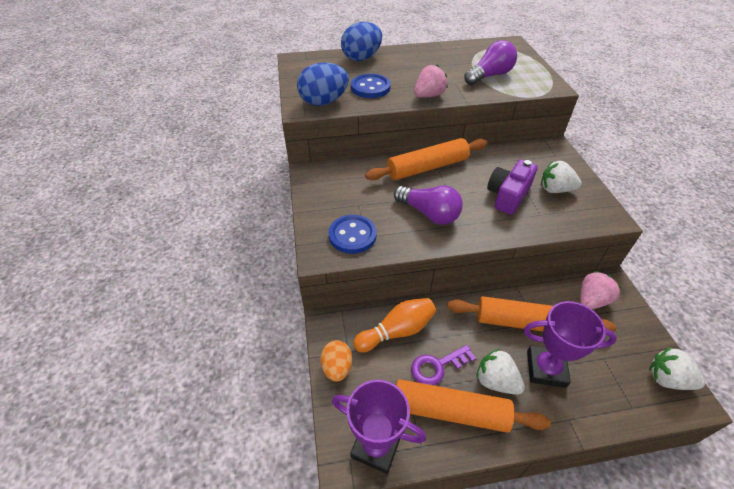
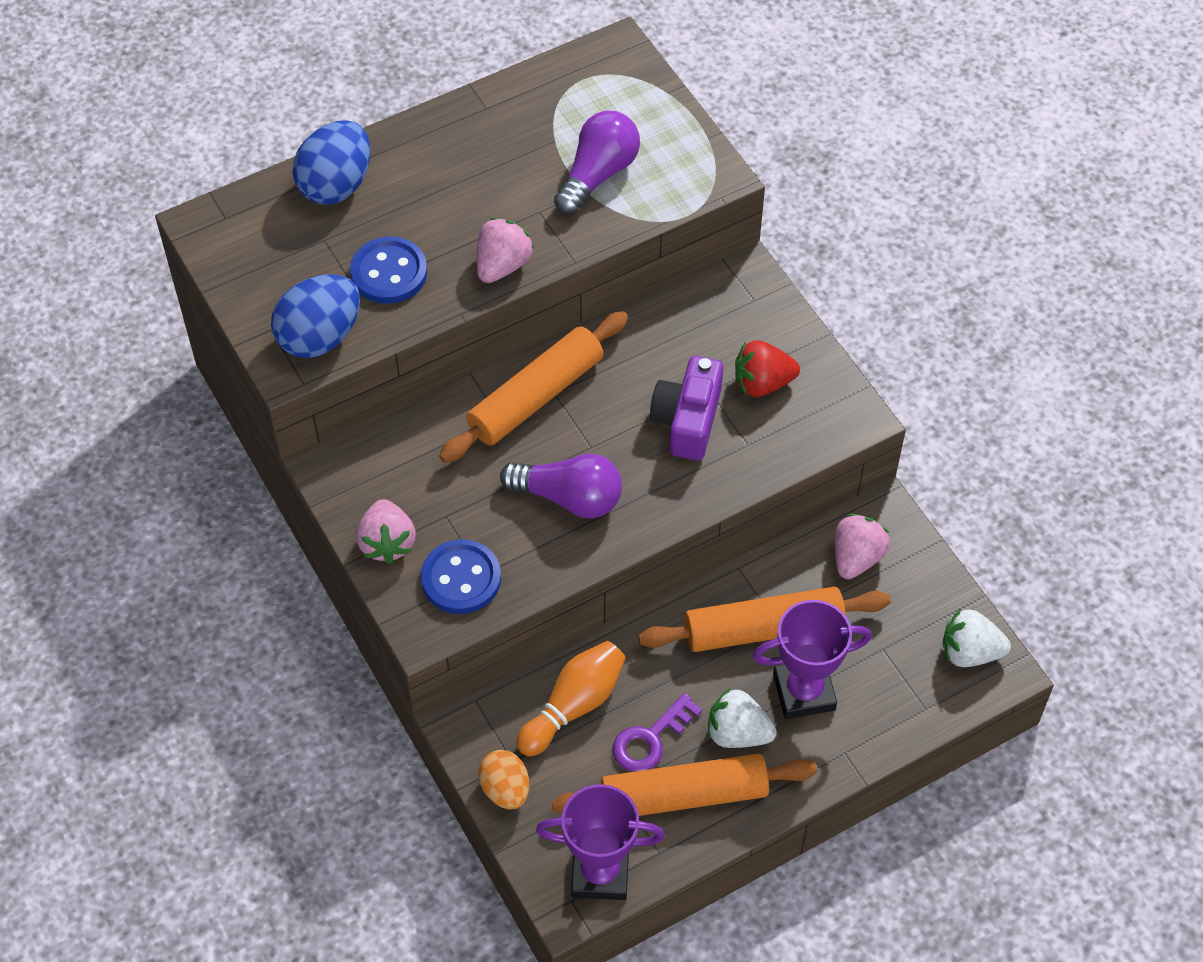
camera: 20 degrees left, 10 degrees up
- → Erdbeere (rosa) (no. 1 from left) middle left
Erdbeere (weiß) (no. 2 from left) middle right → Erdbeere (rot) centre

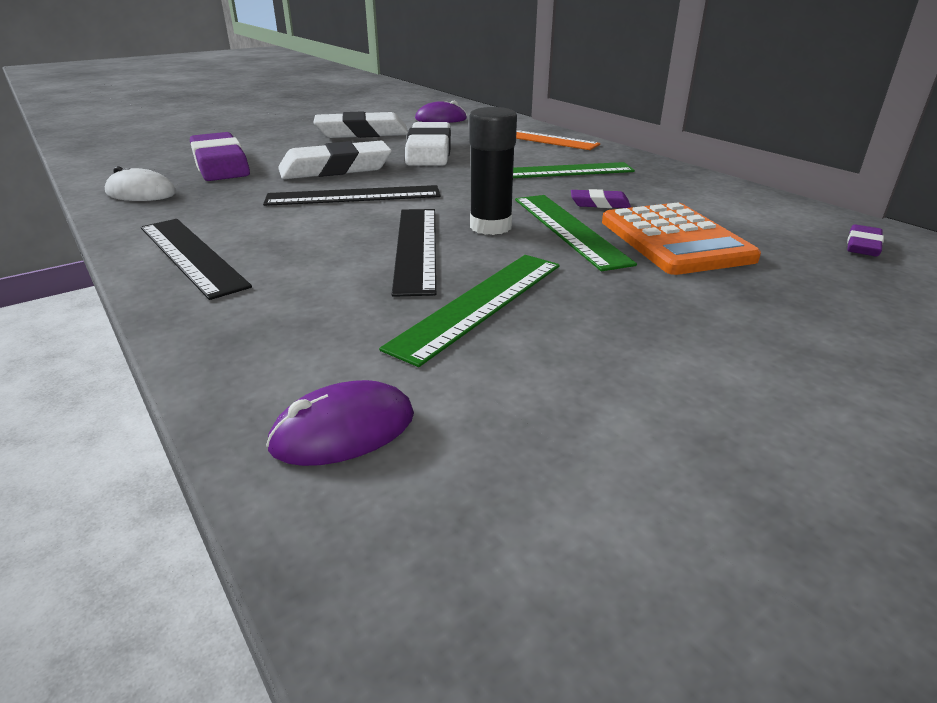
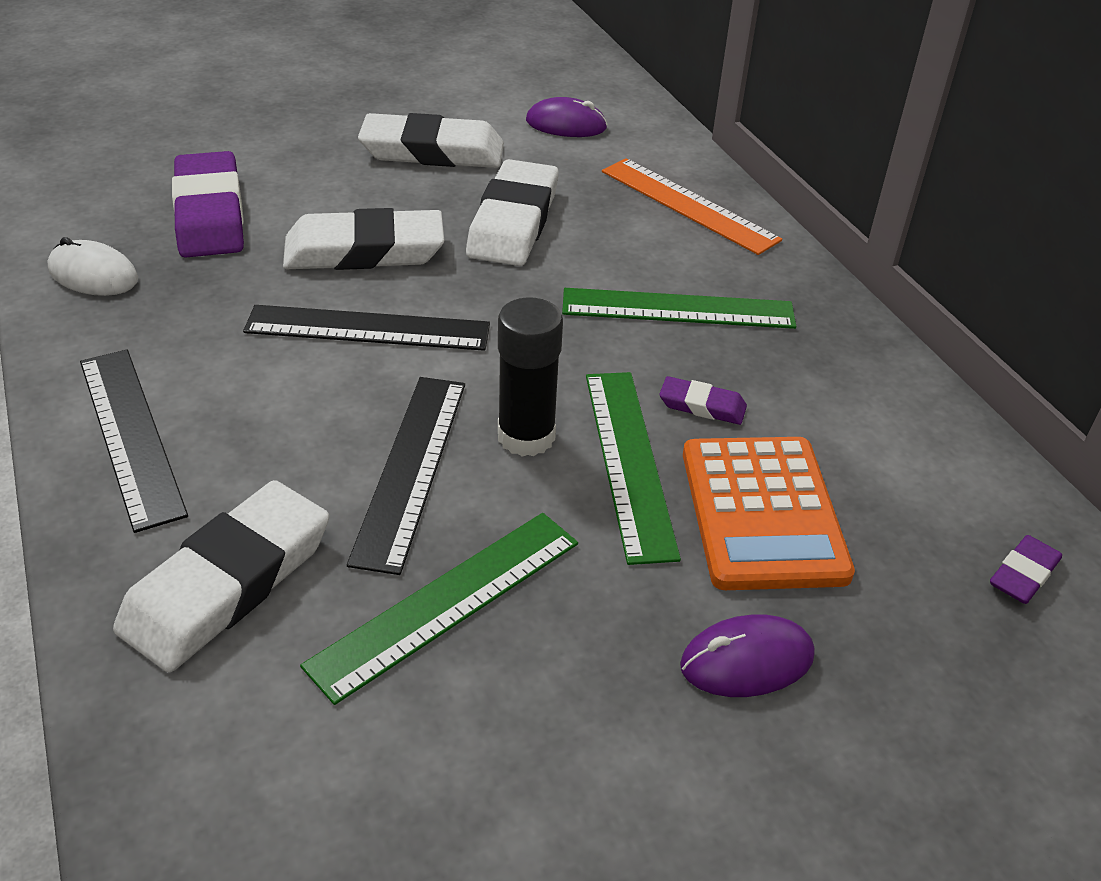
camera: 10 degrees right, 10 degrees up
- → Radiergummi (weiß) (no. 1 from left) middle left
Computermaus (lila) (no. 1 from left in the first image) centre → Computermaus (lila) (no. 2 from left) bottom right, relocated

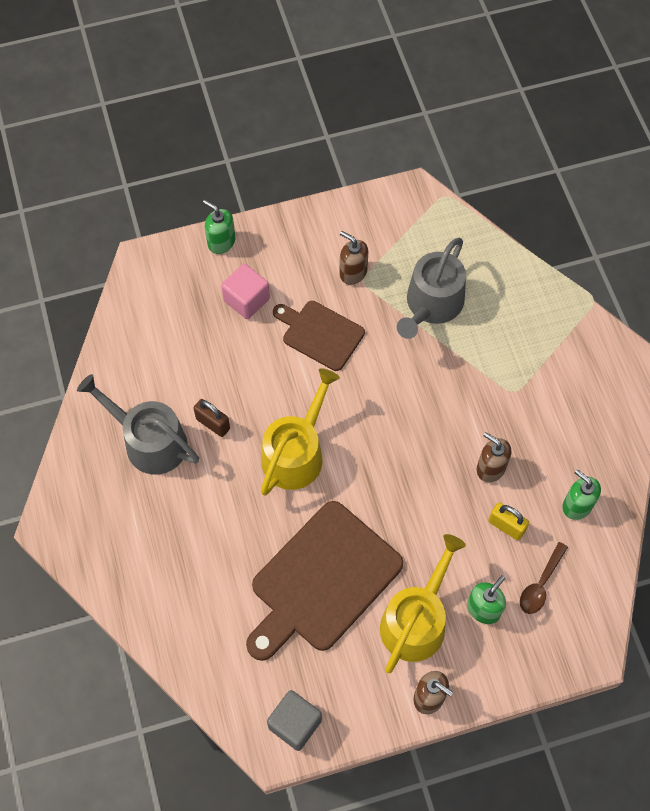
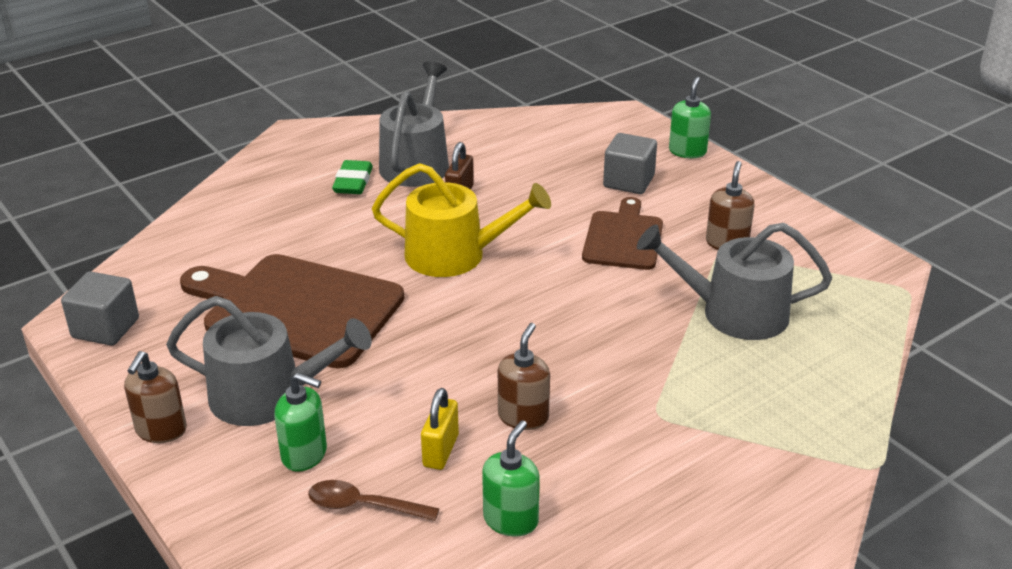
camera: 70 degrees right, 30 degrees down
Gießkanne (gelb) (no. 2 from left) bottom centre → Gießkanne (grau) (no. 1 from left) middle left
- → Radiergummi (grün) top centre
Kubus (rosa) centre → Kubus (grau) (no. 2 from left) top centre

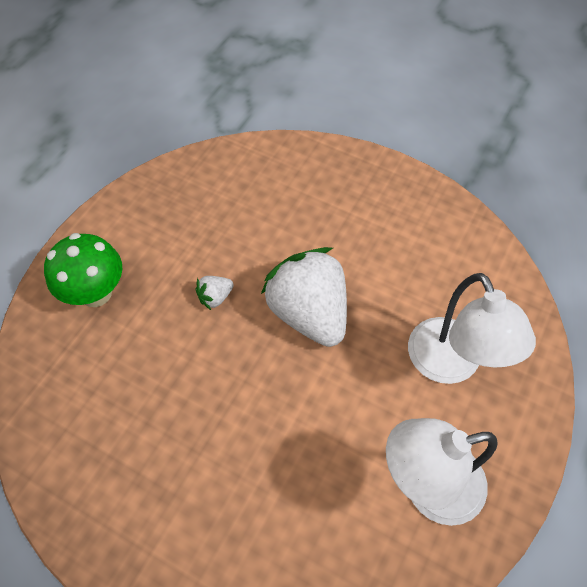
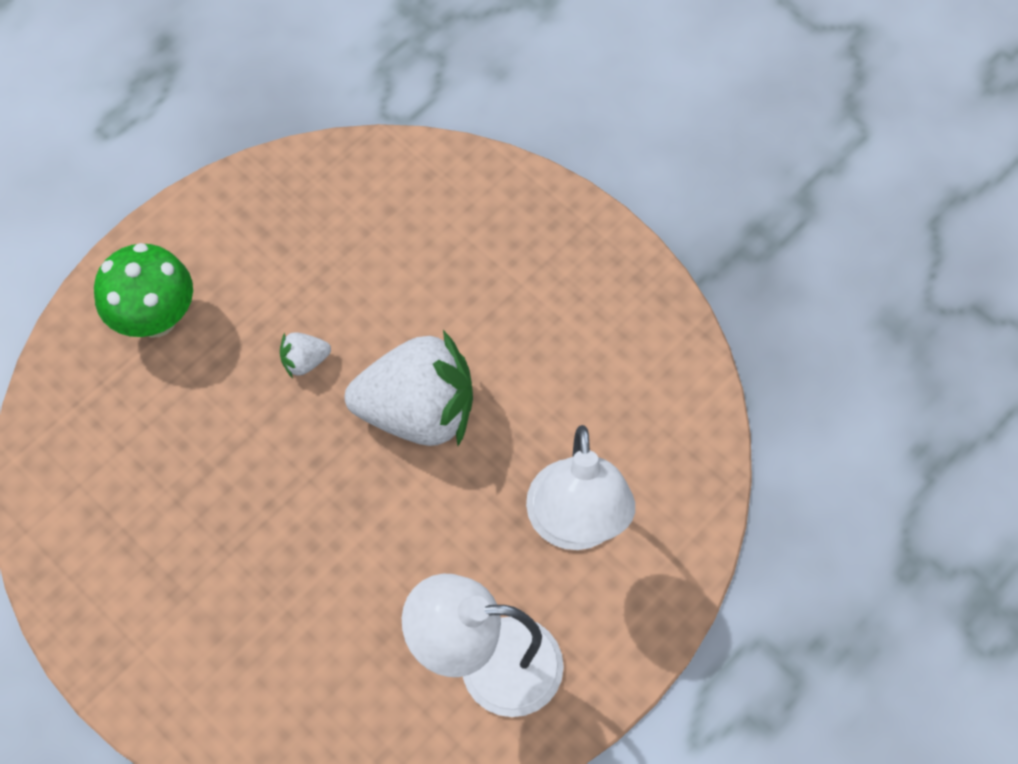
camera: 15 degrees right, 5 degrees up
Erdbeere (weiß) (no. 2 from left) centre, 105 degrees clockwise

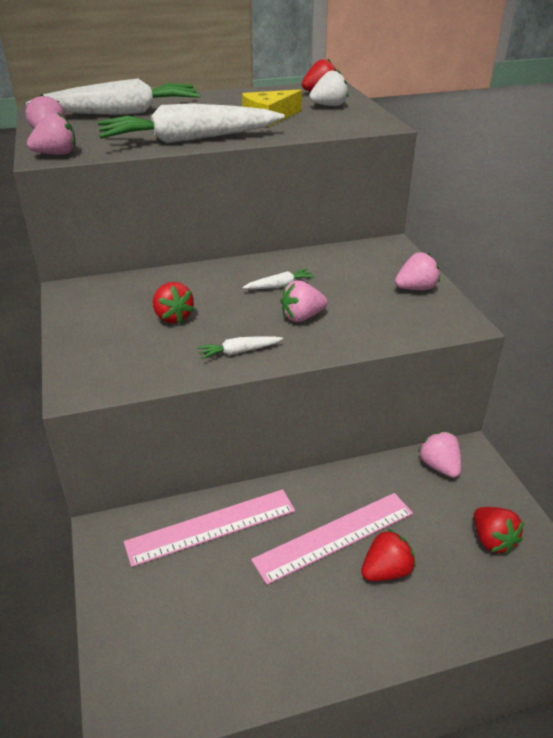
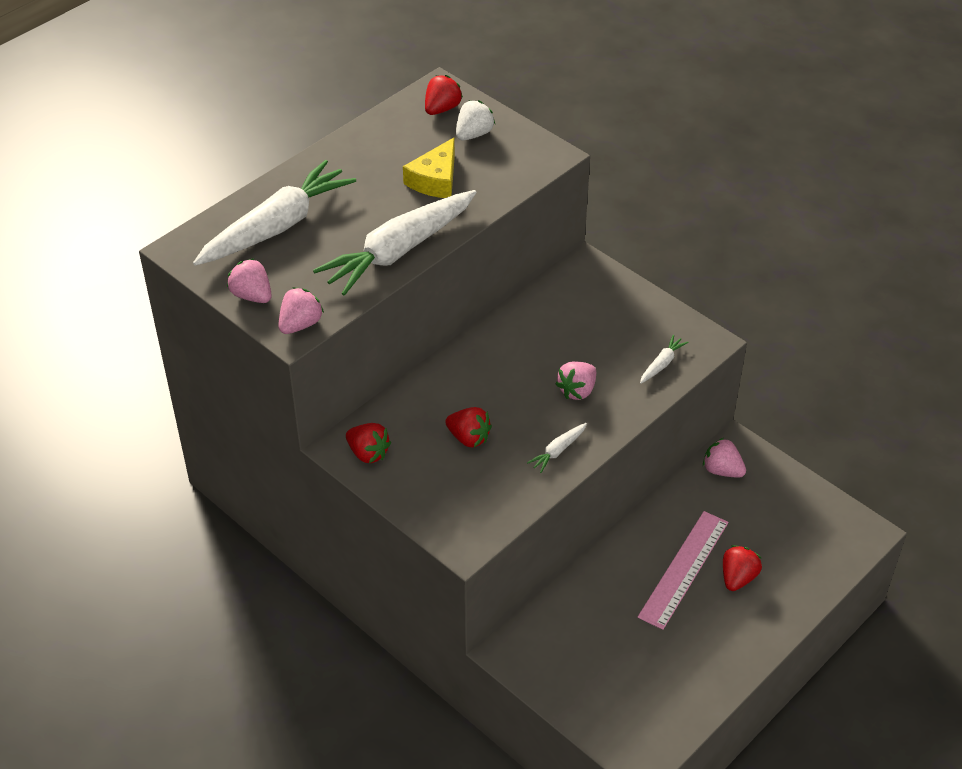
camera: 30 degrees left, 10 degrees up
Erdbeere (rot) (no. 4 from left in the first image) bottom right → Erdbeere (rot) (no. 1 from left) centre, relocated
Karotte (weiß) (no. 4 from left) centre → Karotte (weiß) (no. 4 from left) middle right, relocated
Lineal (rosa) (no. 1 from left) bottom centre → -
Erdbeere (rosa) (no. 4 from left) middle right → -

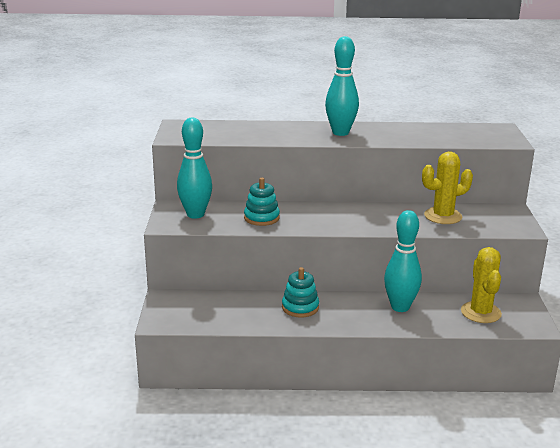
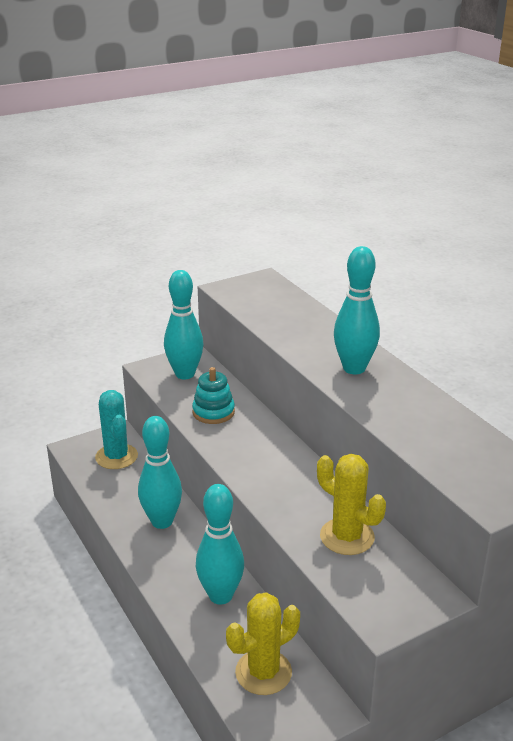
camera: 60 degrees right, 5 degrees up
- → Kaktus (türkis) middle left
Stapelspielzeug (türkis) (no. 2 from left) centre → Bowlingkegel (türkis) (no. 1 from left) middle left

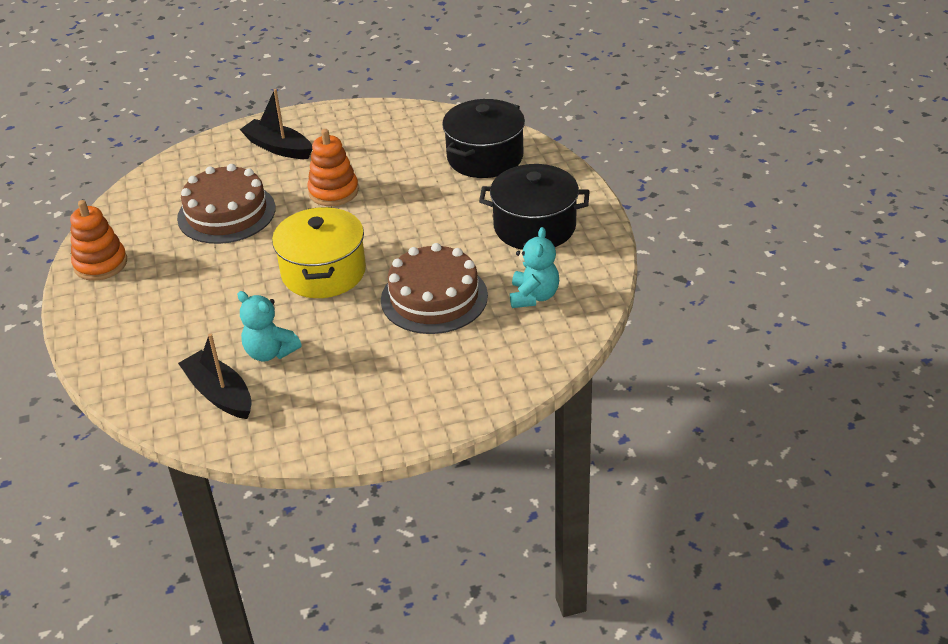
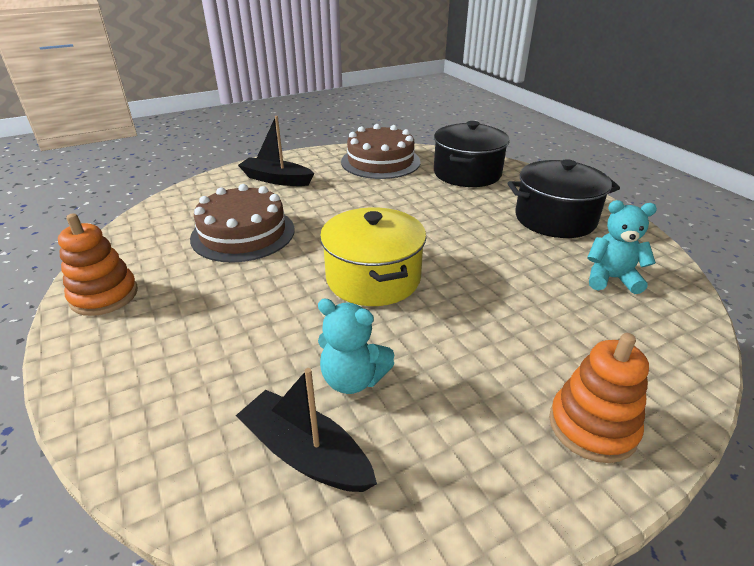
camera: 15 degrees left, 5 degrees down
Kuchen (braun) (no. 2 from left) centre → Kuchen (braun) (no. 2 from left) top centre, relocated
Stapelspielzeug (orange) (no. 2 from left) top centre → Stapelspielzeug (orange) (no. 2 from left) bottom right, relocated
Teddybär (türkis) (no. 2 from left) centre → Teddybär (türkis) (no. 2 from left) middle right, 75 degrees counterclockwise

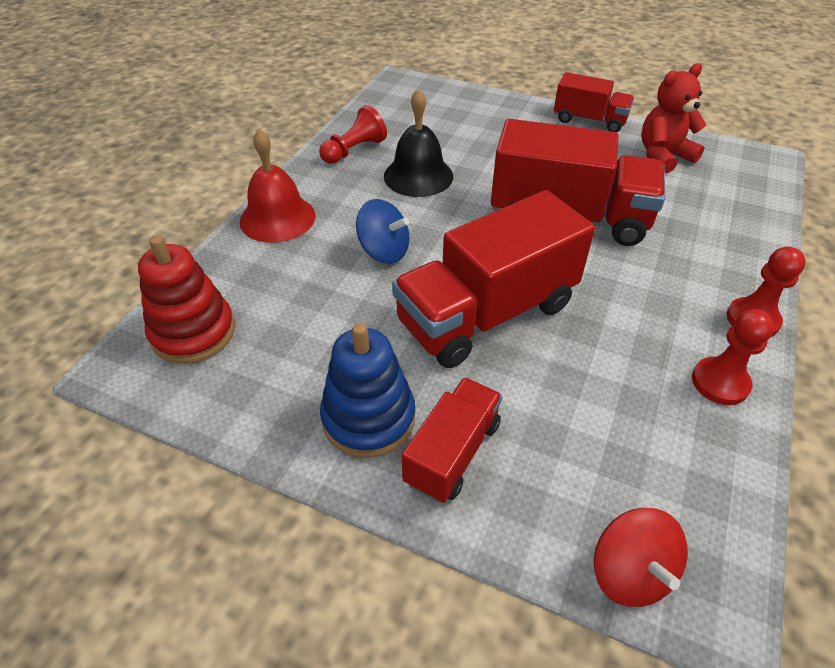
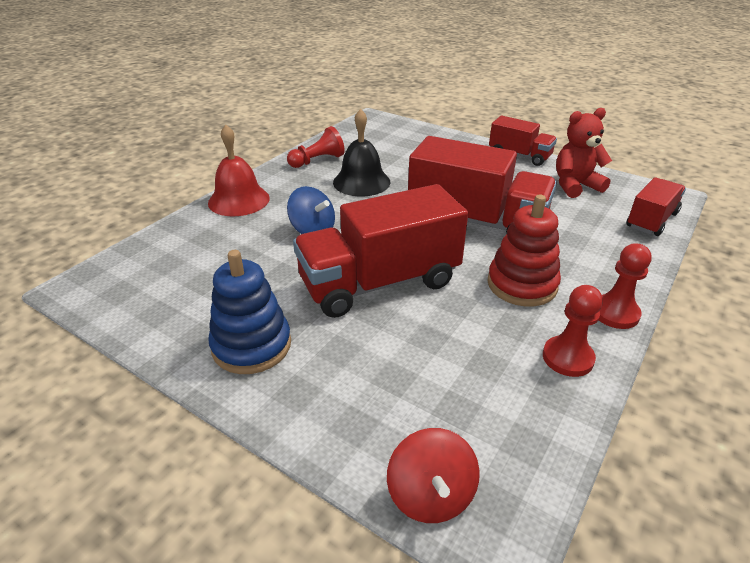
camera: 10 degrees right, 10 degrees down
Stapelspielzeug (rot) middle left → Stapelspielzeug (rot) middle right, relocated
Lastwagen (rot) (no. 1 from left in the first image) centre → Lastwagen (rot) (no. 4 from left) middle right, relocated

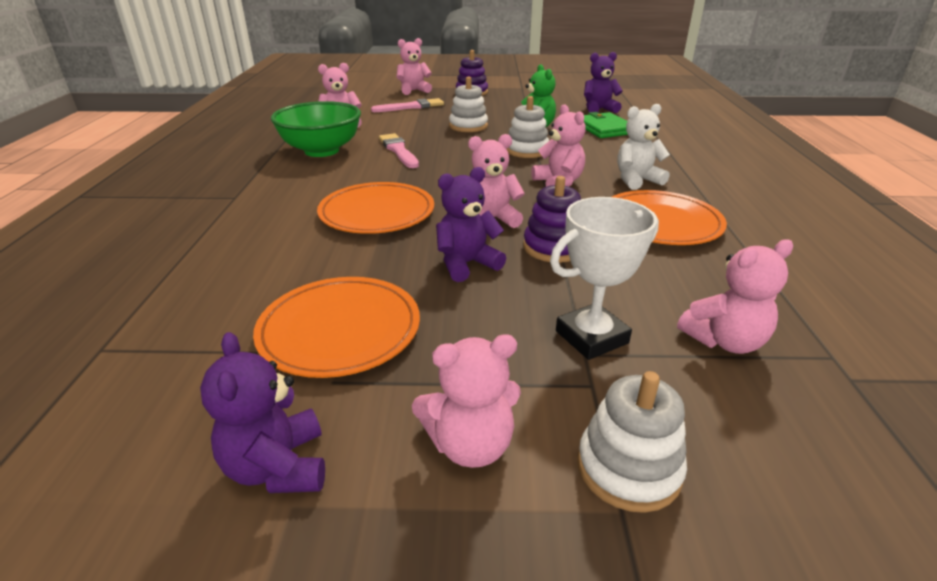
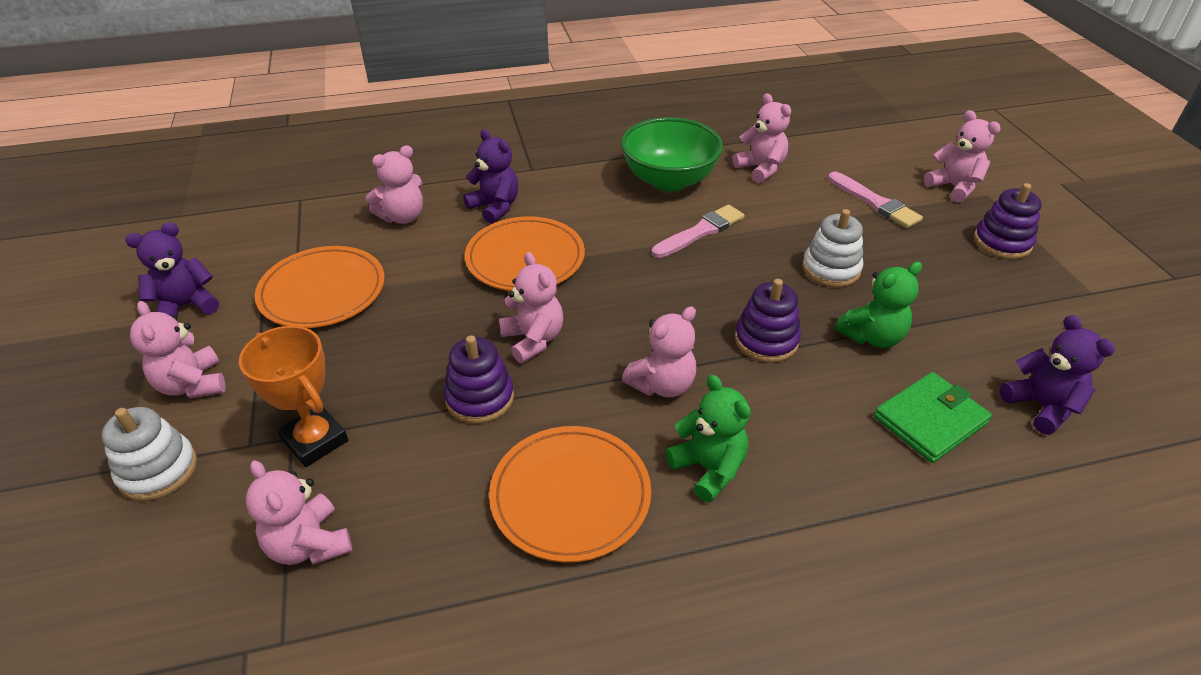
camera: 75 degrees right, 10 degrees up
Pokal (weiß) centre → Pokal (orange) middle left
- → Teddybär (rosa) (no. 3 from left) top left
Teddybär (lila) (no. 2 from left) centre → Teddybär (lila) (no. 2 from left) top centre, relocated
Teddybär (weiß) top right → Teddybär (grün) (no. 1 from left) centre
Stapelspielzeug (weiß) (no. 2 from left) top centre → Stapelspielzeug (lila) (no. 2 from left) centre

